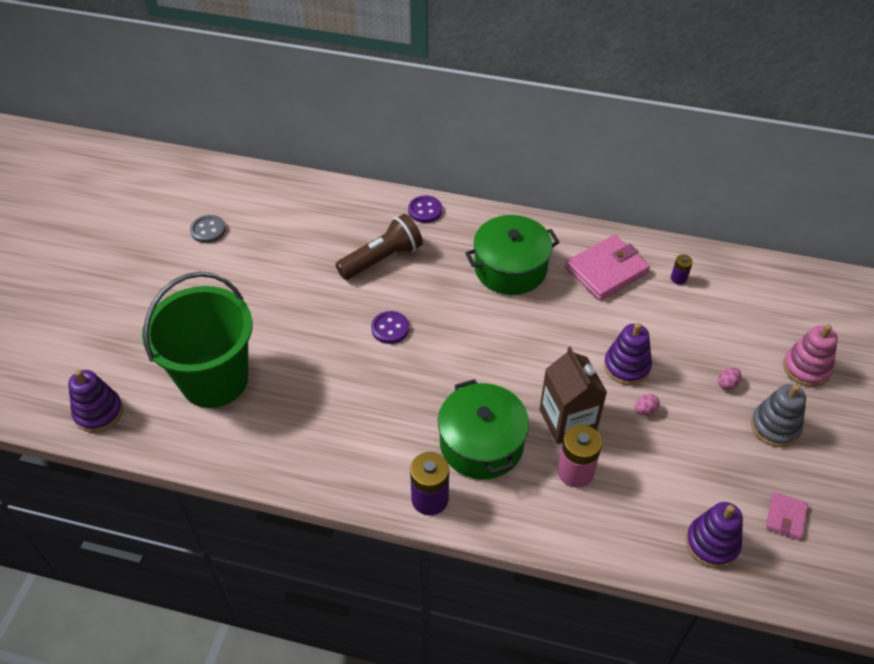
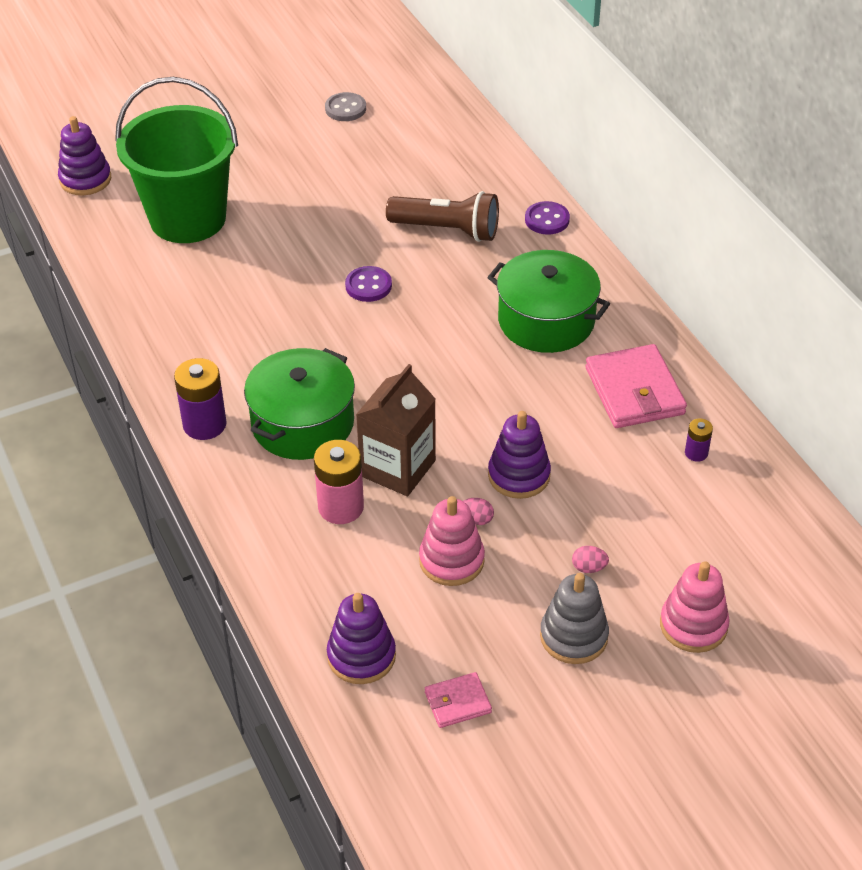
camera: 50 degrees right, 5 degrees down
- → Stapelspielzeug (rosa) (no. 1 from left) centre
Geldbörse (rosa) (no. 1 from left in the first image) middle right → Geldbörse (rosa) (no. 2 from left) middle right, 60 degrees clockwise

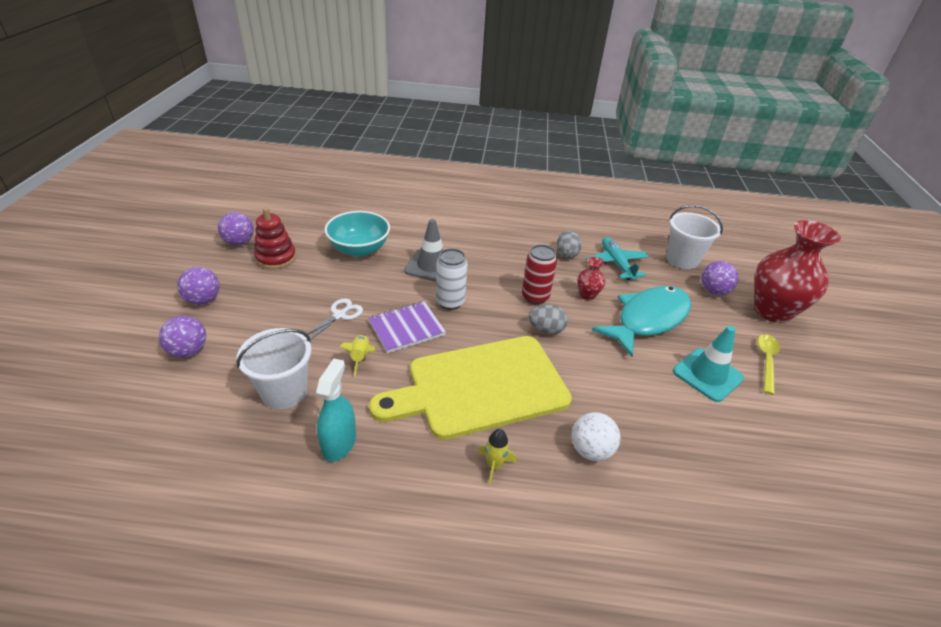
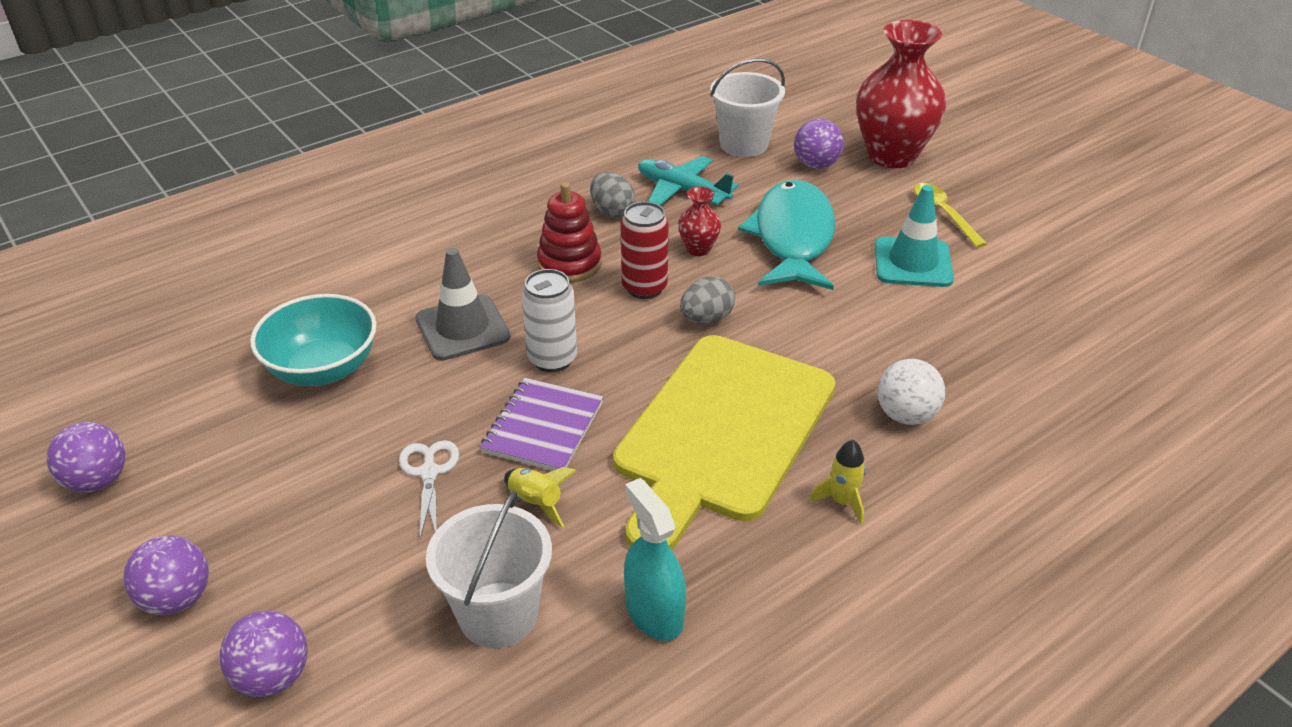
camera: 40 degrees left, 0 degrees up
Stapelspielzeug (rot) middle left → Stapelspielzeug (rot) top centre, relocated

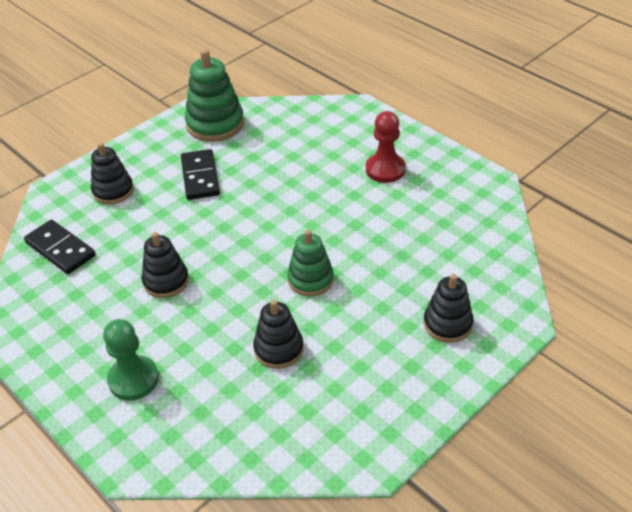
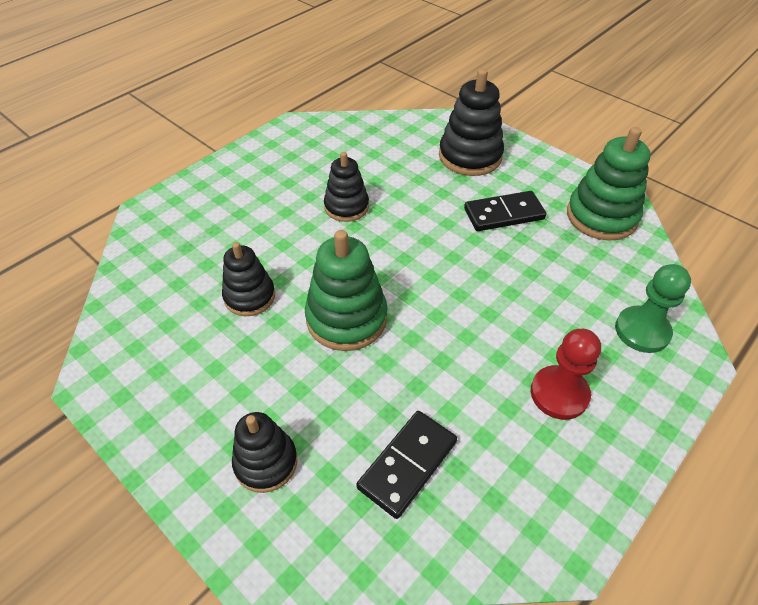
camera: 85 degrees right, 5 degrees up
Stapelspielzeug (grün) (no. 2 from left in the first image) centre → Stapelspielzeug (grün) (no. 1 from left) centre, x1.54
Dominostein (schwarz) (no. 1 from left) middle left → Dominostein (schwarz) (no. 1 from left) bottom centre, relocated
Stapelspielzeug (schwarz) (no. 1 from left in the first image) middle left → Stapelspielzeug (schwarz) (no. 4 from left) top centre, x1.54
Bauer (grün) bottom left → Bauer (grün) middle right, relocated

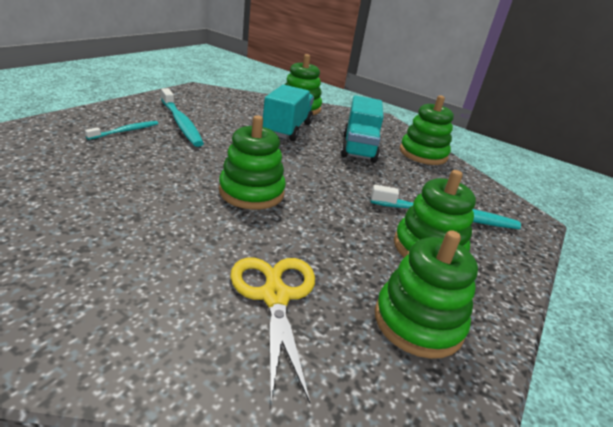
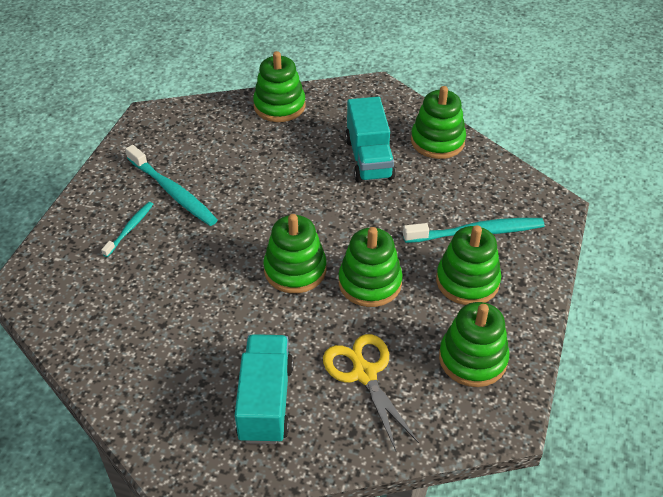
camera: 10 degrees left, 15 degrees up
Lastwagen (türkis) (no. 1 from left) top centre → Lastwagen (türkis) (no. 1 from left) bottom centre, relocated
- → Stapelspielzeug (grün) (no. 3 from left) centre

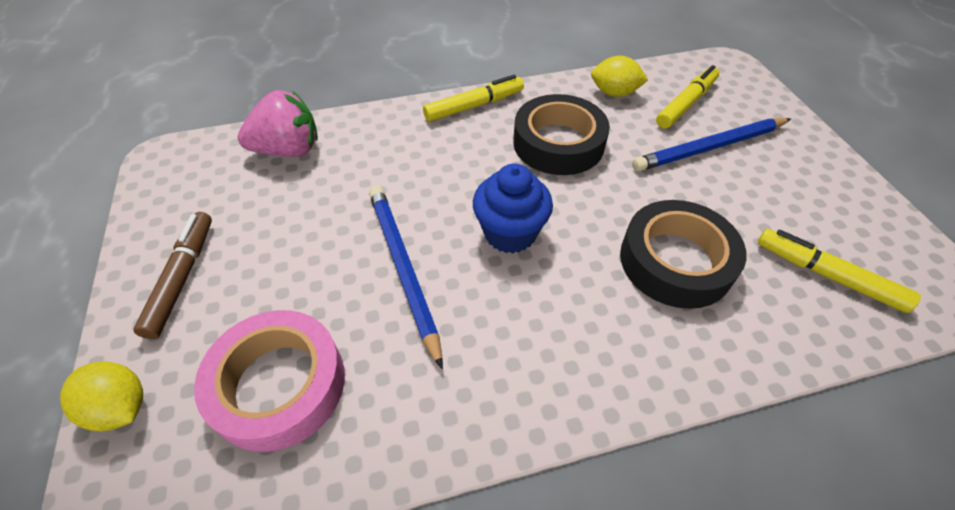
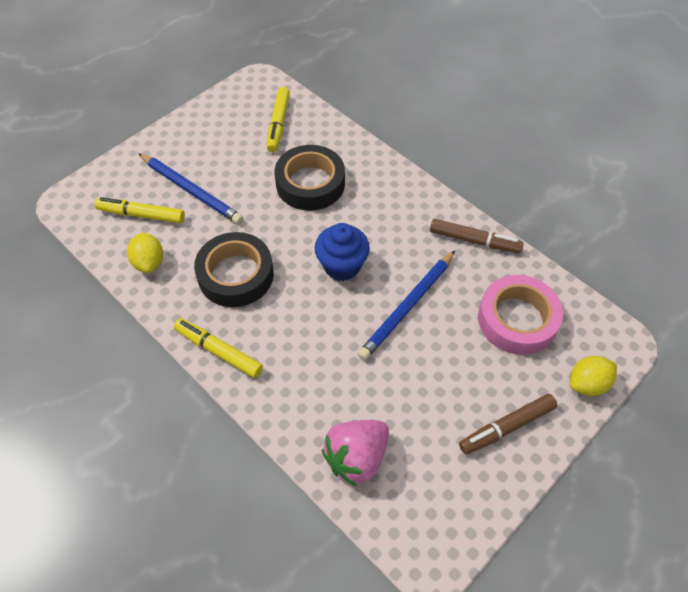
camera: 120 degrees left, 5 degrees up
Erdbeere (rosa) top left → Erdbeere (rosa) bottom centre, 90 degrees counterclockwise
- → Filzstift (braun) (no. 1 from left) middle right
Zitrone (gelb) (no. 1 from left in the first image) bottom left → Zitrone (gelb) (no. 2 from left) middle right, 60 degrees clockwise

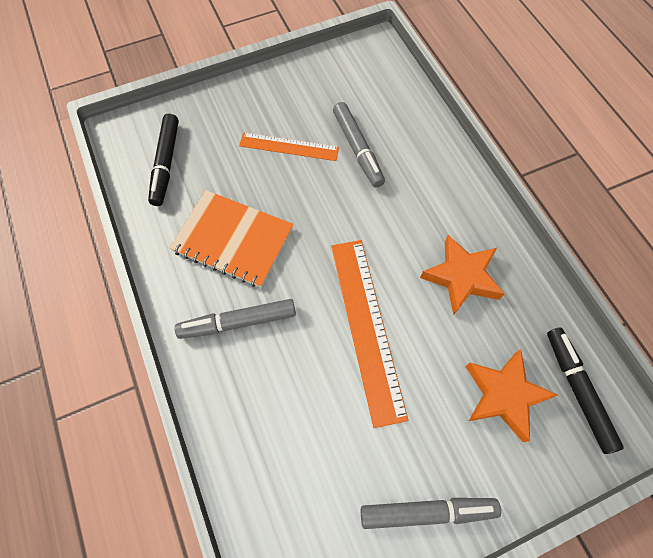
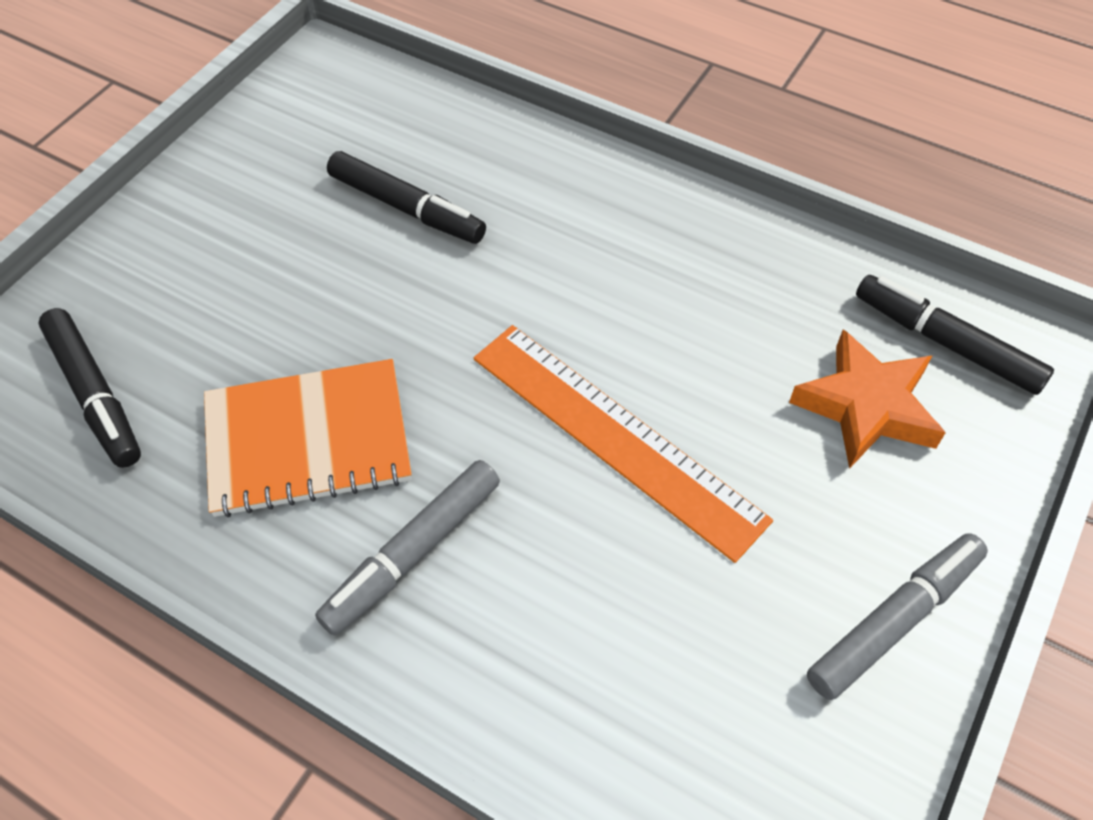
camera: 35 degrees left, 10 degrees down
Filzstift (grau) (no. 2 from left) top centre → Filzstift (schwarz) (no. 2 from left) top centre
Lineal (orange) (no. 1 from left) top centre → -
Stern (orange) (no. 1 from left) middle right → -

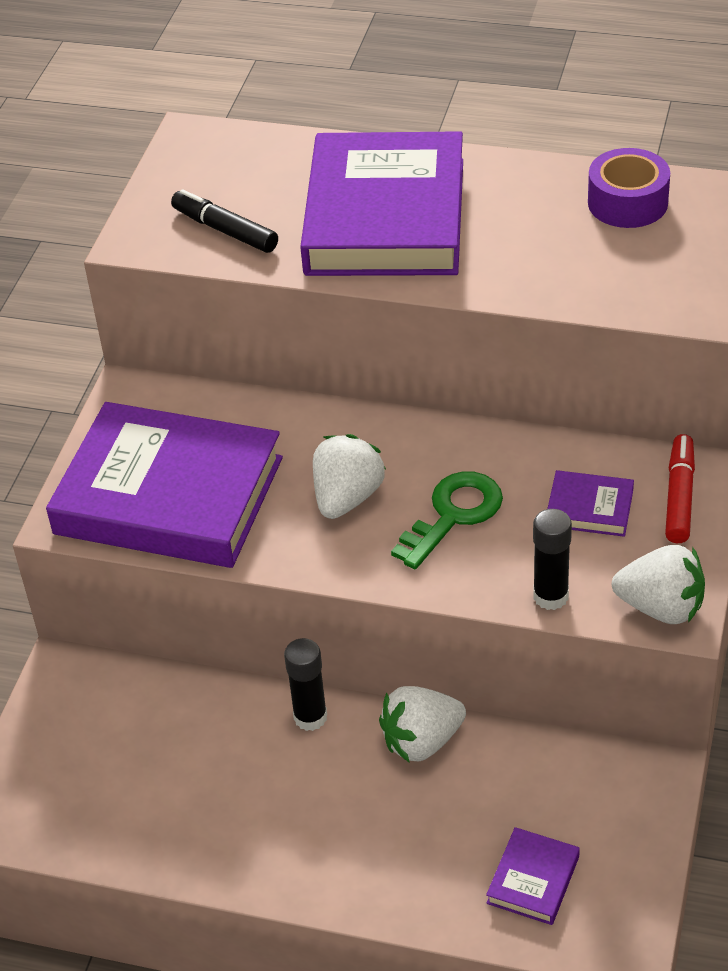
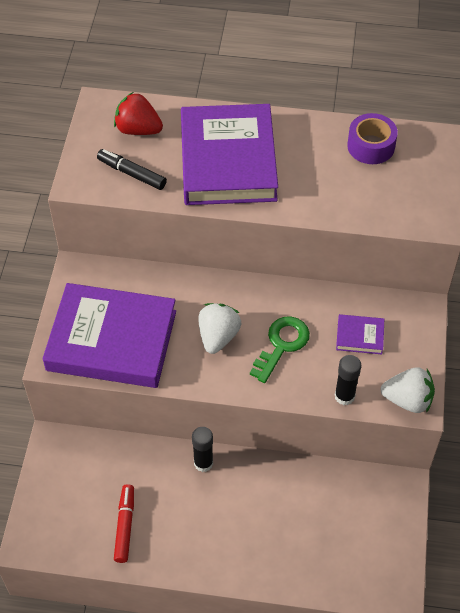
camera: 10 degrees left, 10 degrees up
- → Erdbeere (rot) top left
Filzstift (rot) middle right → Filzstift (rot) bottom left, relocated
Erdbeere (weiß) (no. 2 from left) bottom centre → -
Buch (lila) (no. 3 from left) bottom right → -

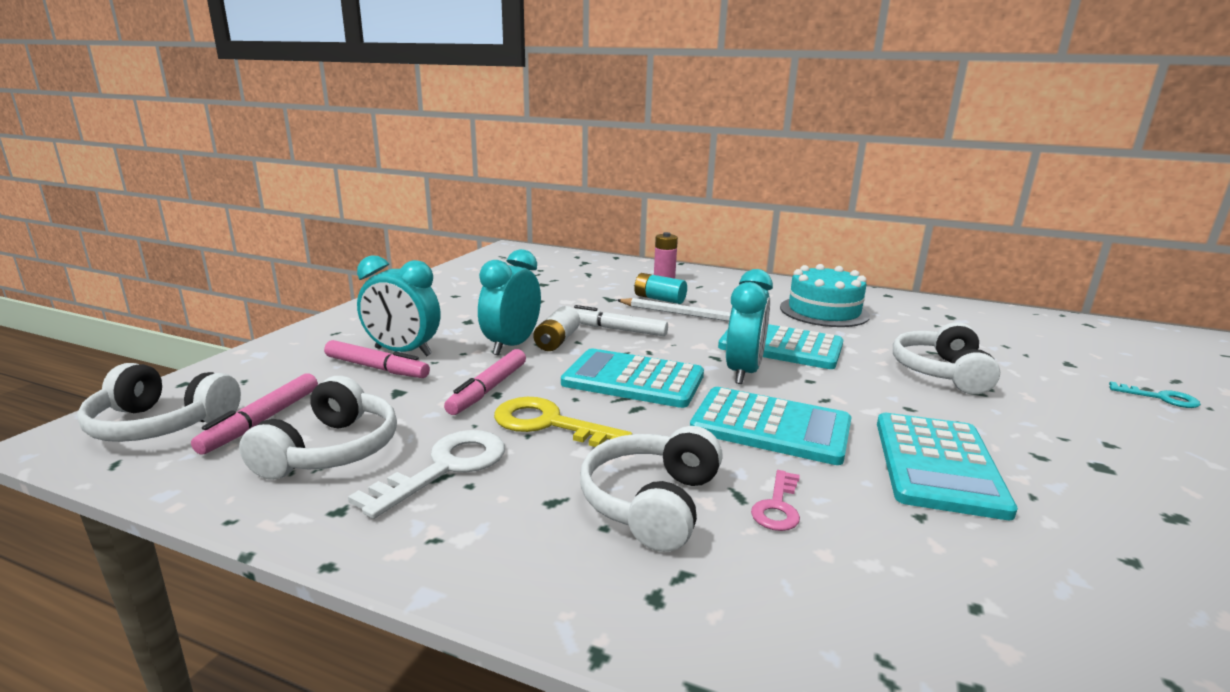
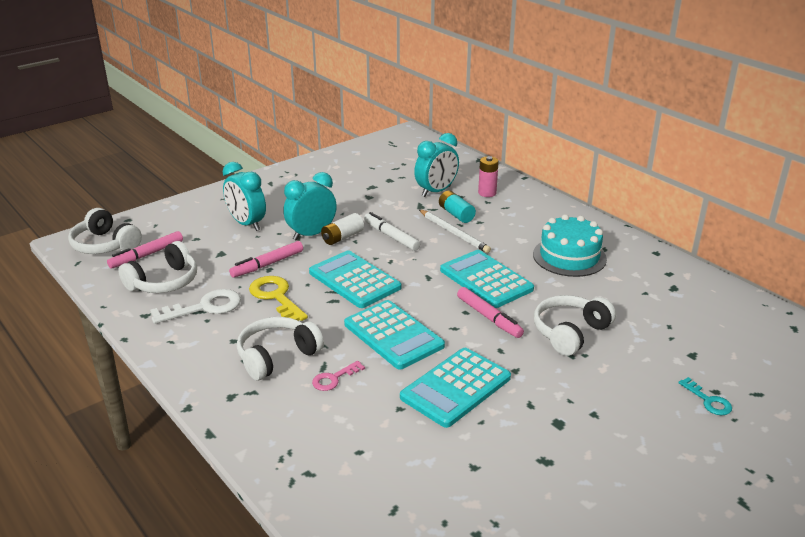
camera: 30 degrees right, 10 degrees up
Wecker (türkis) (no. 3 from left) centre → Wecker (türkis) (no. 3 from left) top centre, relocated
Filzstift (rosa) (no. 2 from left in the first image) middle left → Filzstift (rosa) (no. 3 from left) centre, relocated

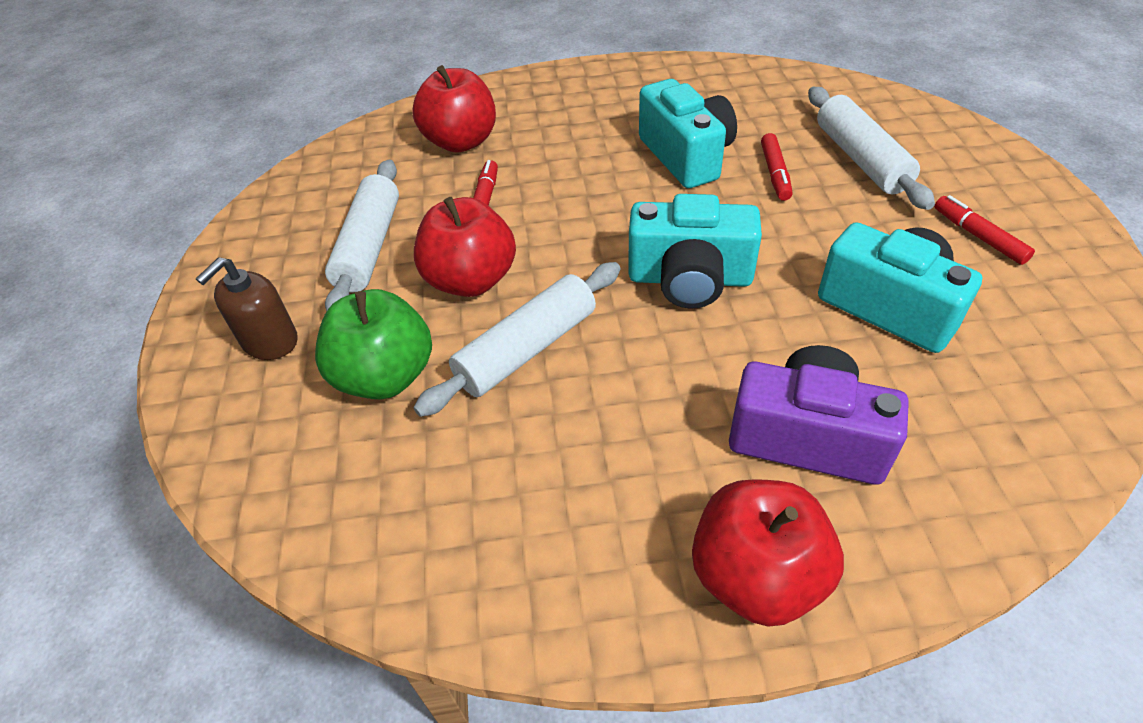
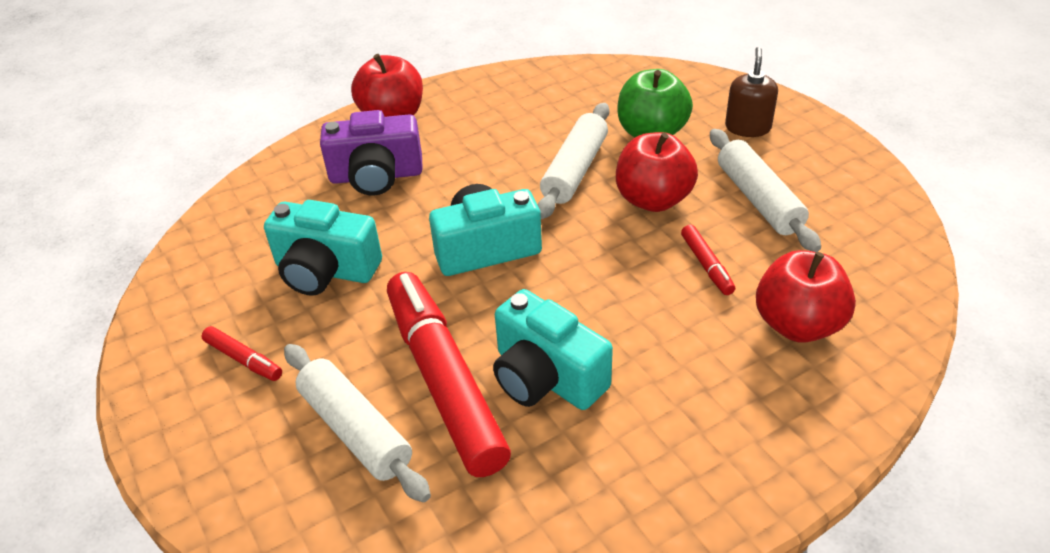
camera: 155 degrees right, 5 degrees down
Filzstift (rot) (no. 2 from left) top right → Filzstift (rot) (no. 2 from left) bottom centre, x2.43

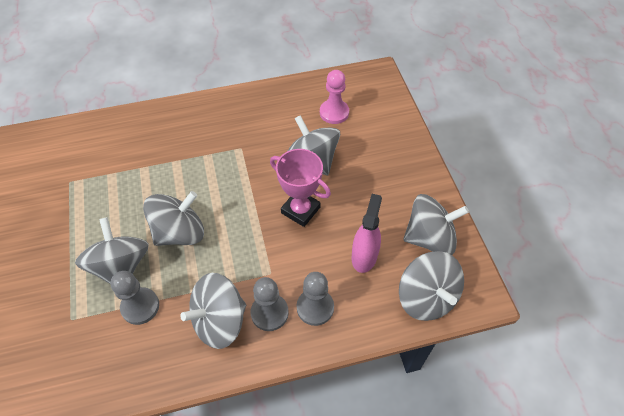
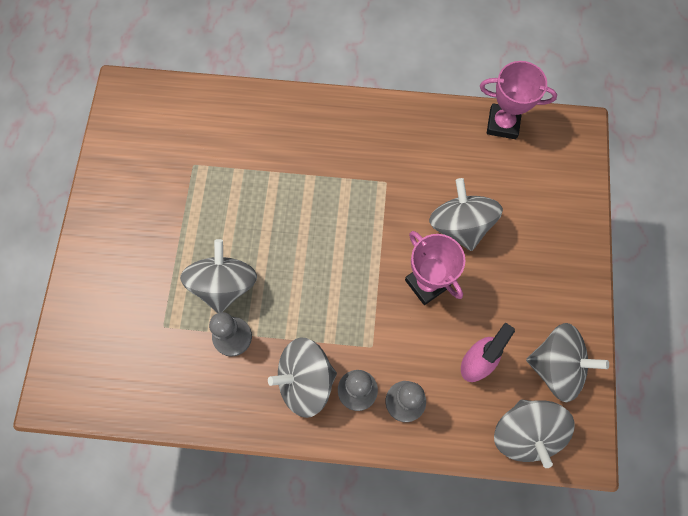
camera: 20 degrees right, 15 degrees up
- → Pokal (rosa) (no. 2 from left) top right
Kreisel (grau) (no. 2 from left) middle left → -
Bauer (rosa) top centre → -

